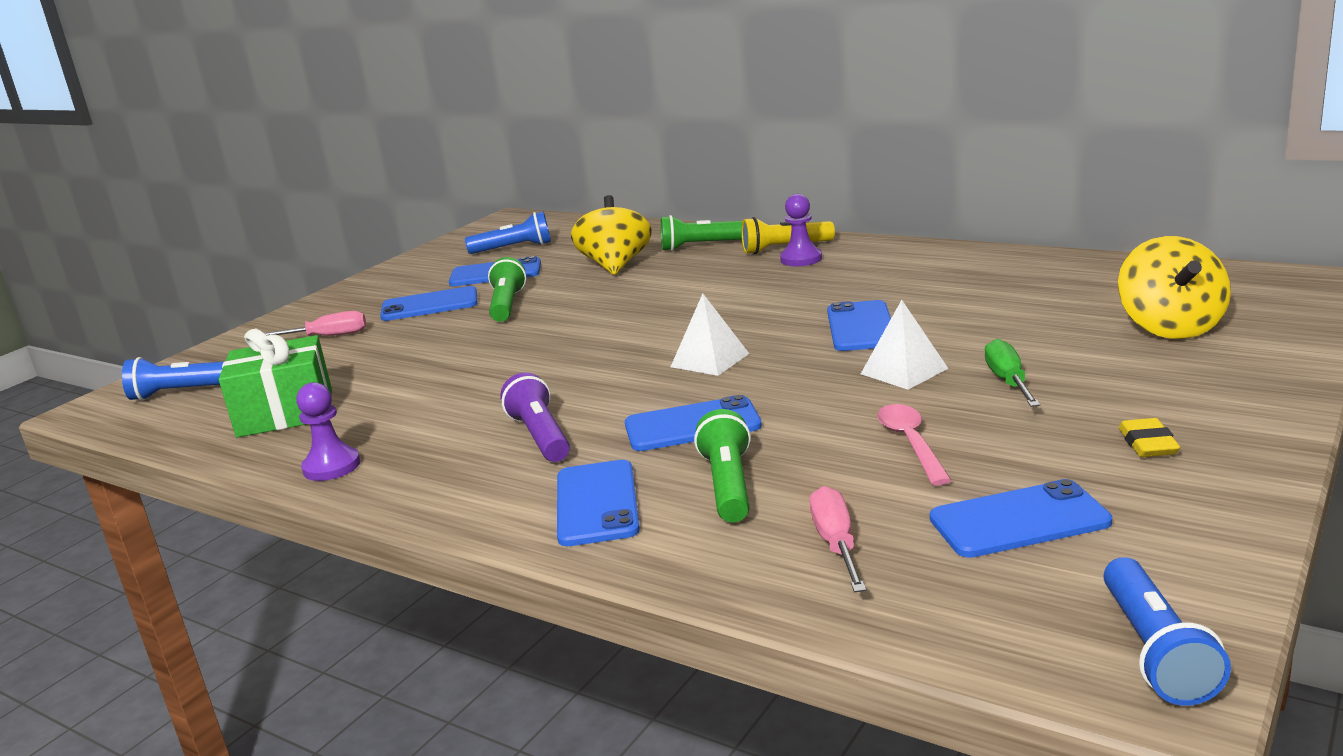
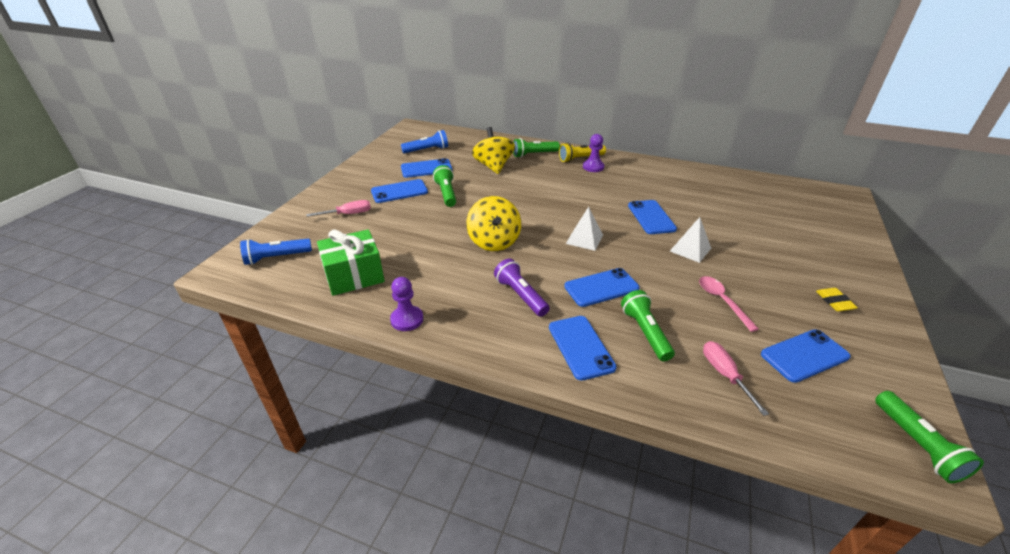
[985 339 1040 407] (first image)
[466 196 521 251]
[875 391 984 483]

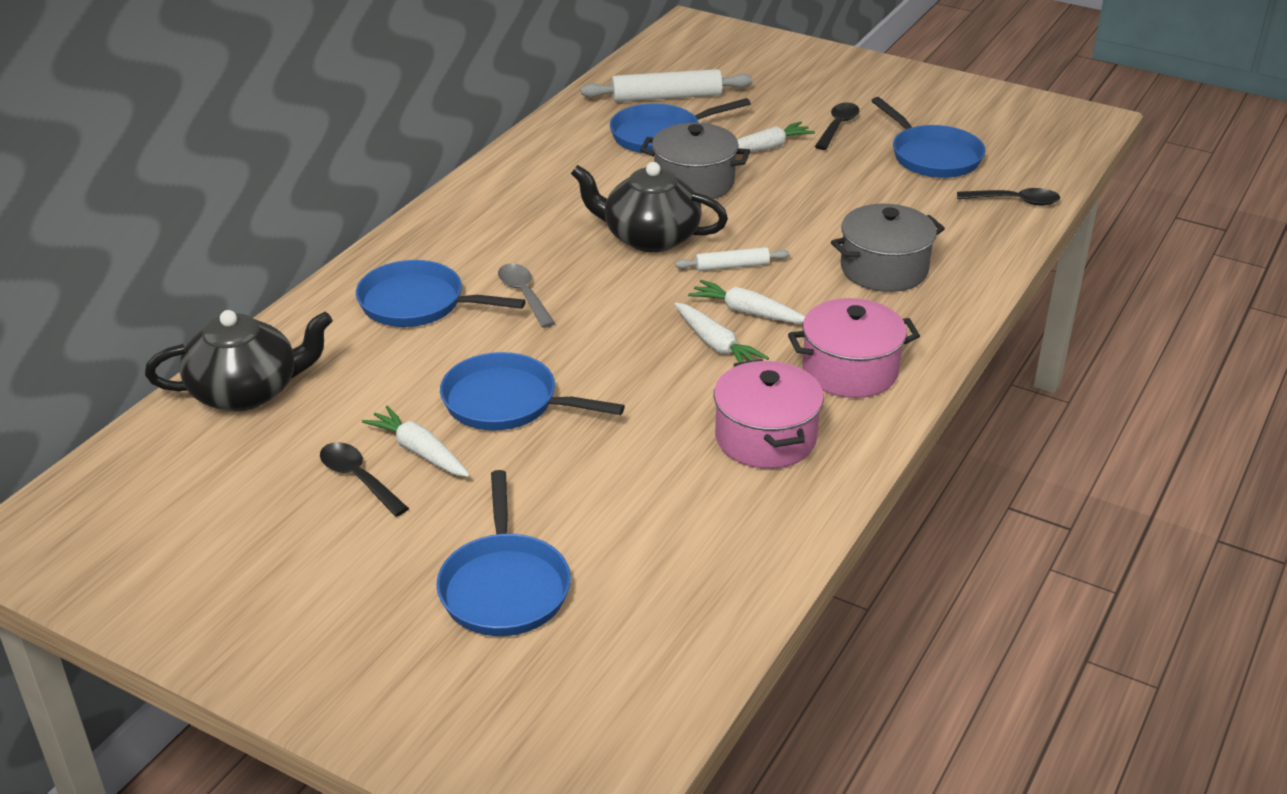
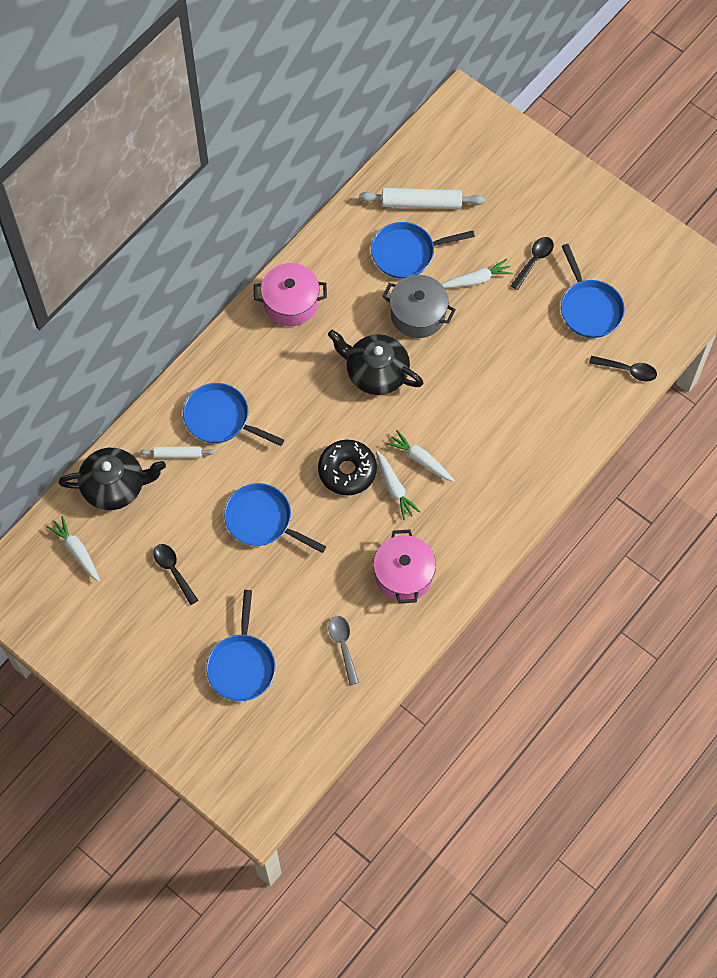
[831 204 945 292] (first image)
[318 440 377 496]
[47 516 100 582]
[328 616 359 685]
[140 447 215 458]
[254 263 327 326]

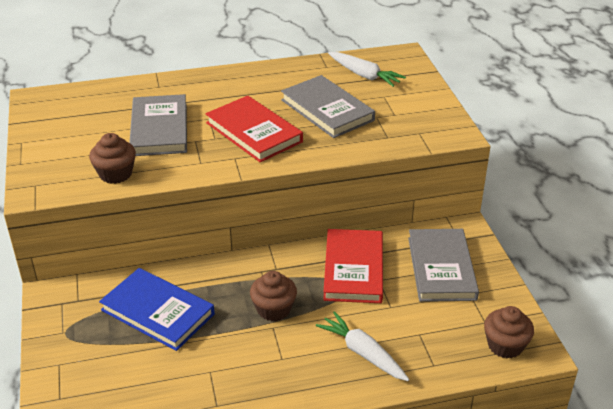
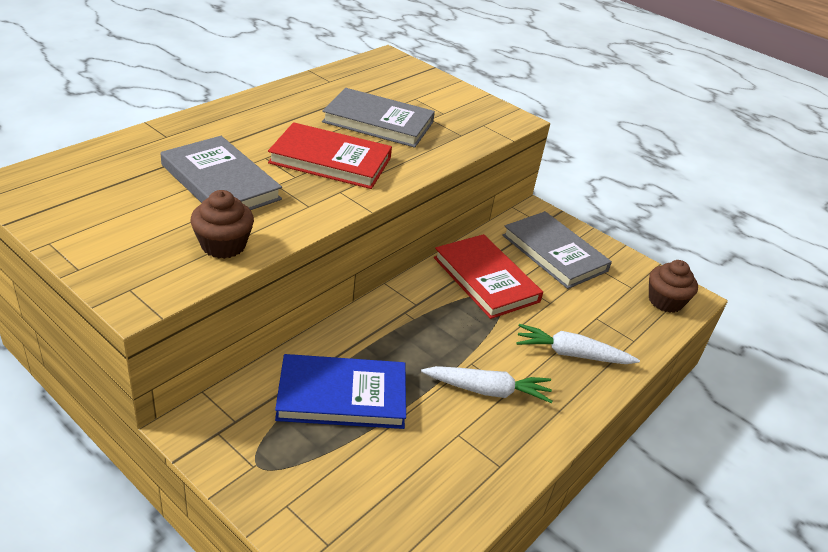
[250 271 297 321] (first image)
[421 366 553 403]

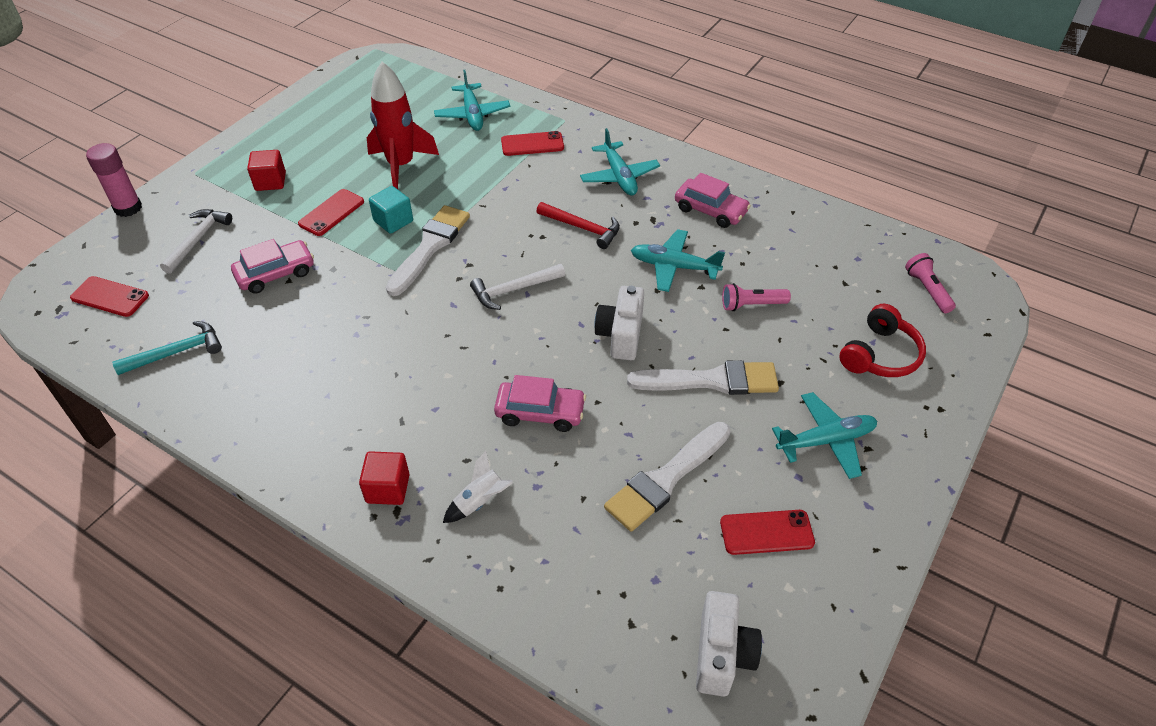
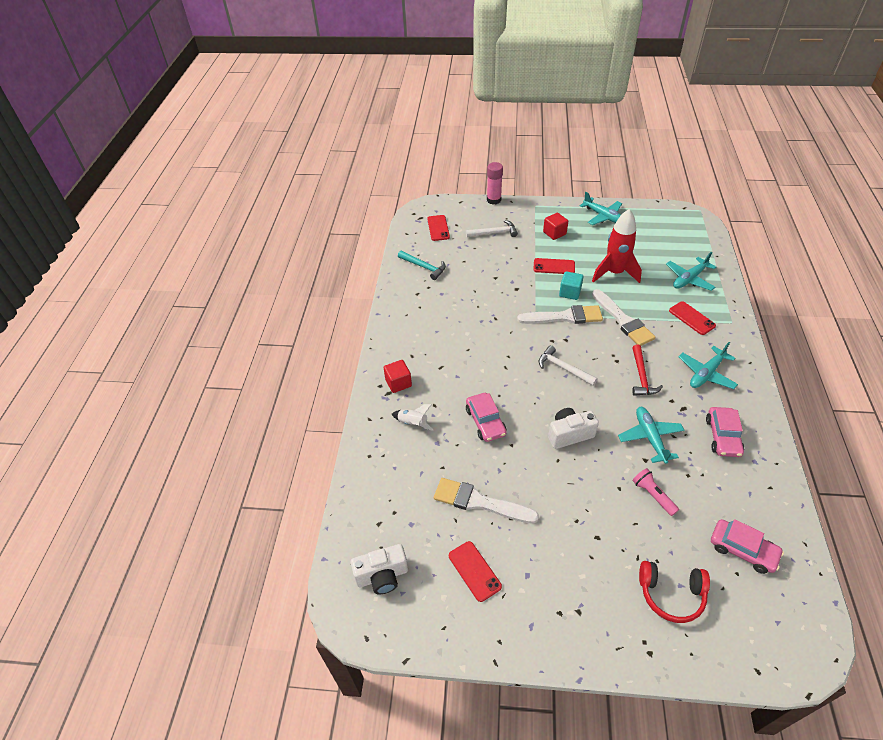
[905 253 956 313] (first image)
[711 519 784 574]
[592 289 655 346]
[580 192 622 225]

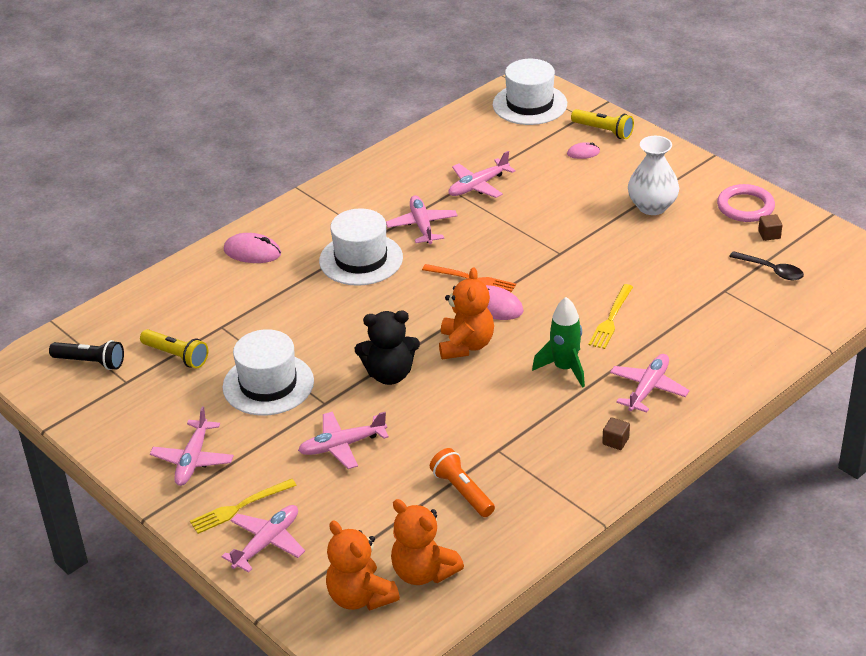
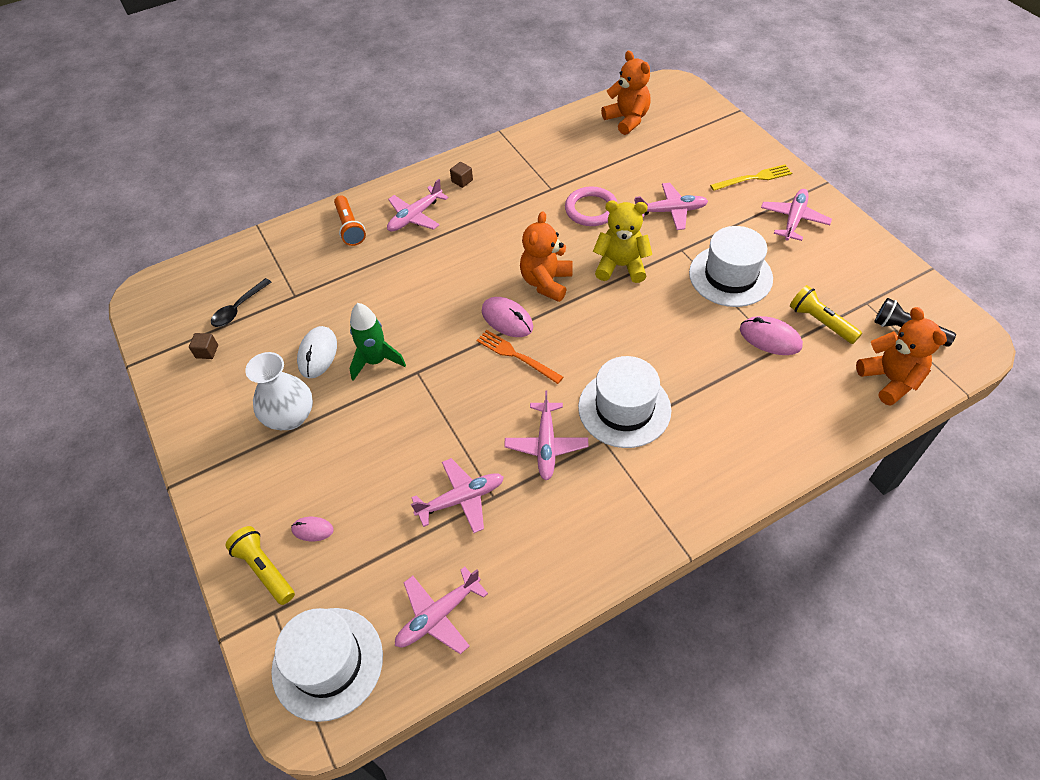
[589 284 633 349] (first image)
[297 326 337 378]
[395 567 488 654]
[740 316 803 355]
[856 307 947 406]
[334 195 366 246]
[350 303 406 381]
[565 186 618 226]
[593 200 652 283]
[211 278 272 327]

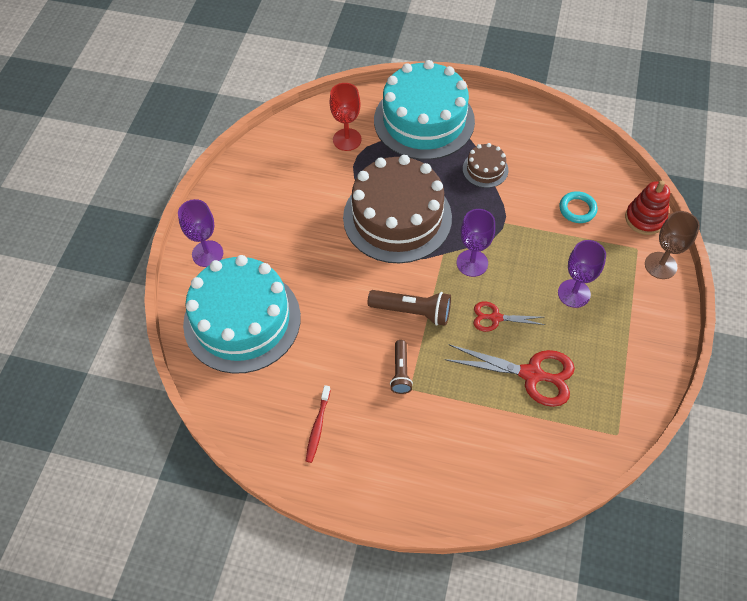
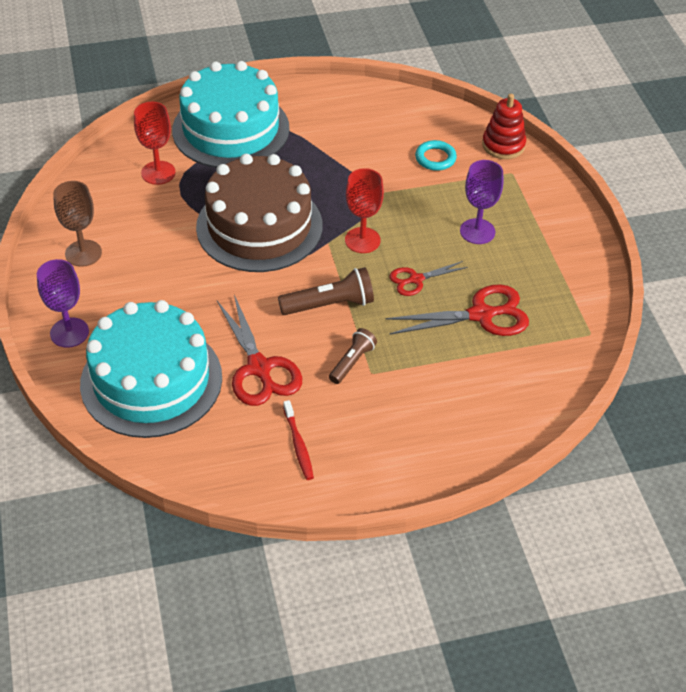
[463 143 508 188] (first image)
[217 295 302 406]
[53 181 102 267]
[345 168 384 253]
[329 328 377 384]

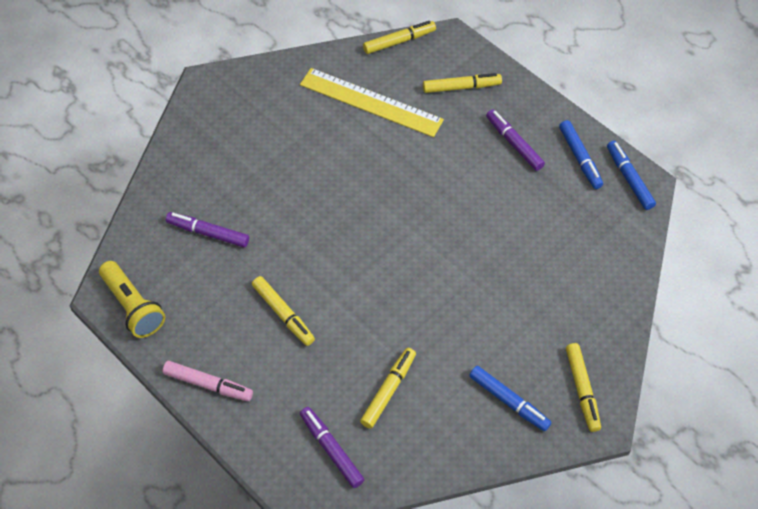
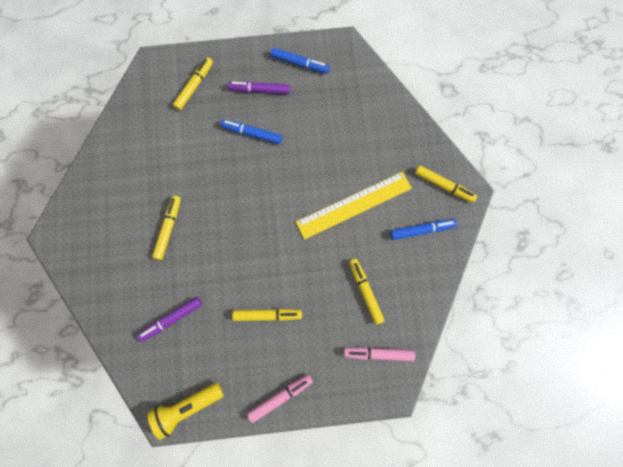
[296 172 412 240]
[152 195 181 260]
[221 119 282 144]
[344 347 415 361]
[148 382 224 440]

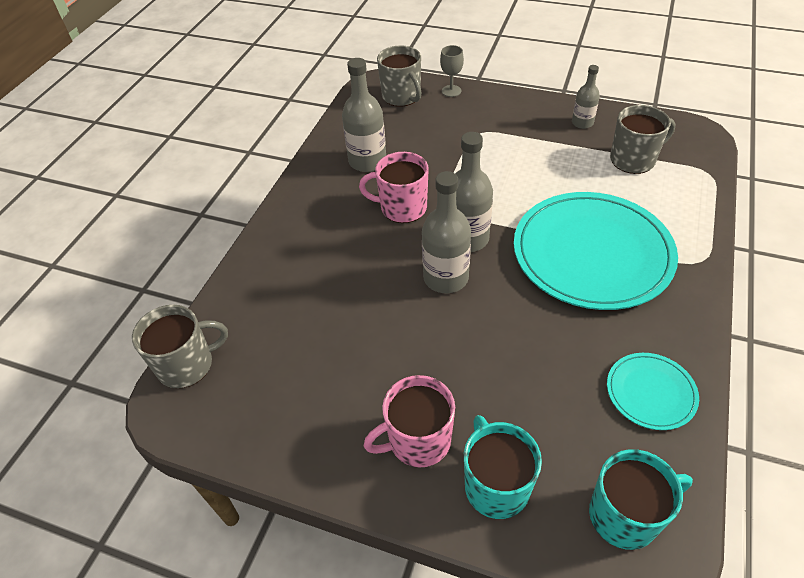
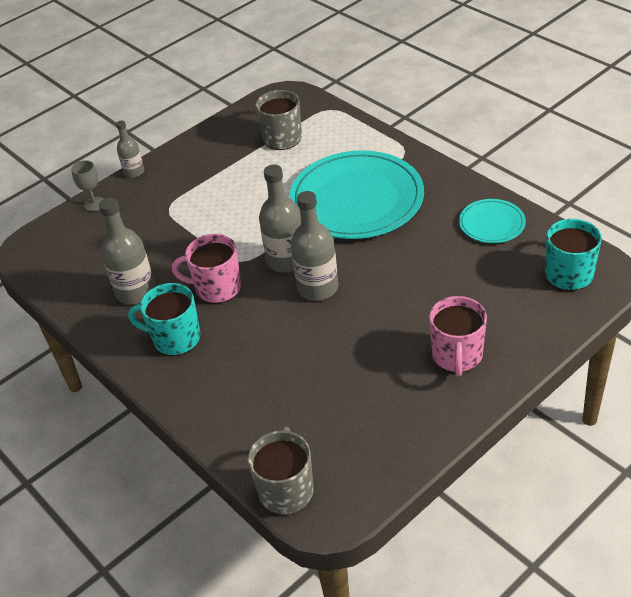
[377 45 422 107] (first image)
[128 283 201 356]
[116 121 144 178]
[172 234 241 303]

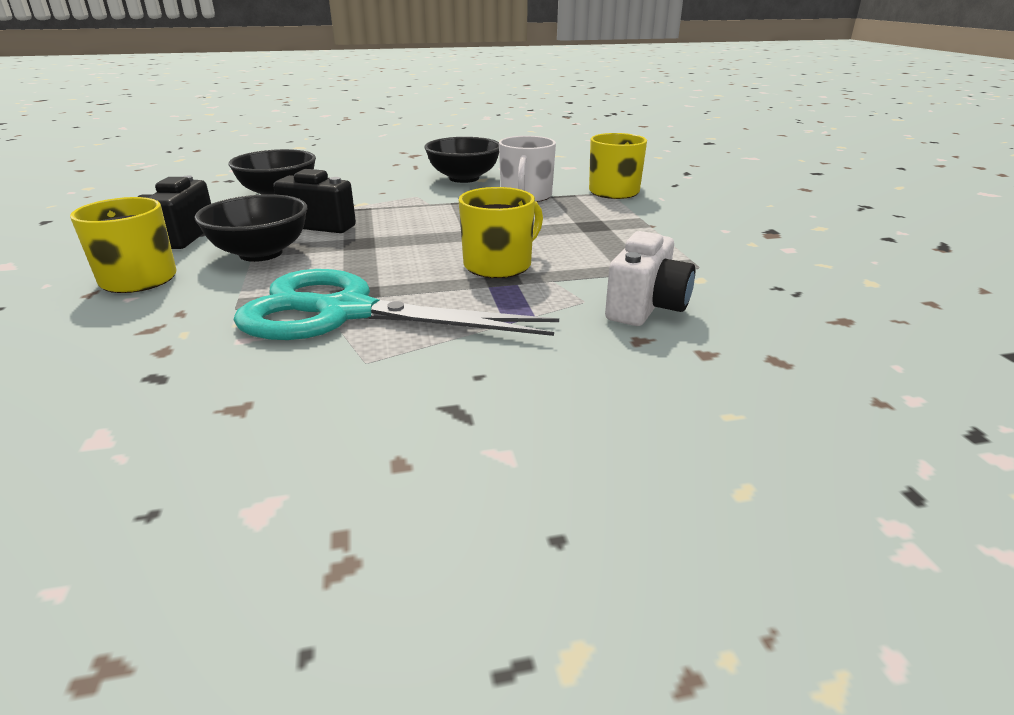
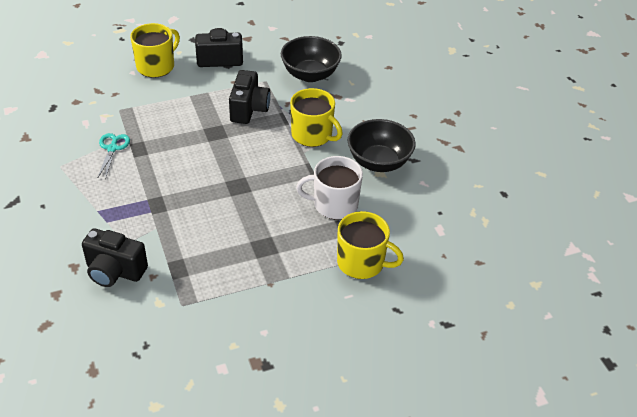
[194 194 307 262] (first image)
[290 88 343 147]
[82 228 148 287]
[98 133 130 180]

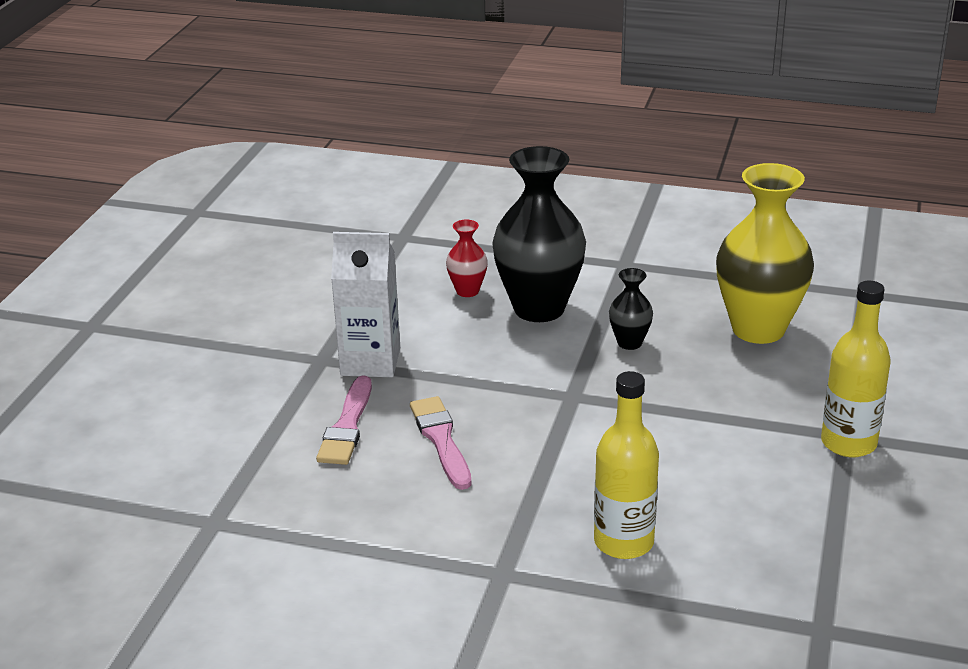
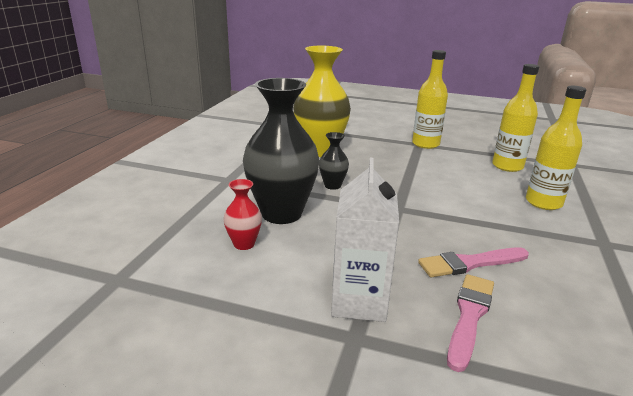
[492 64 539 172]
[447 274 494 372]

